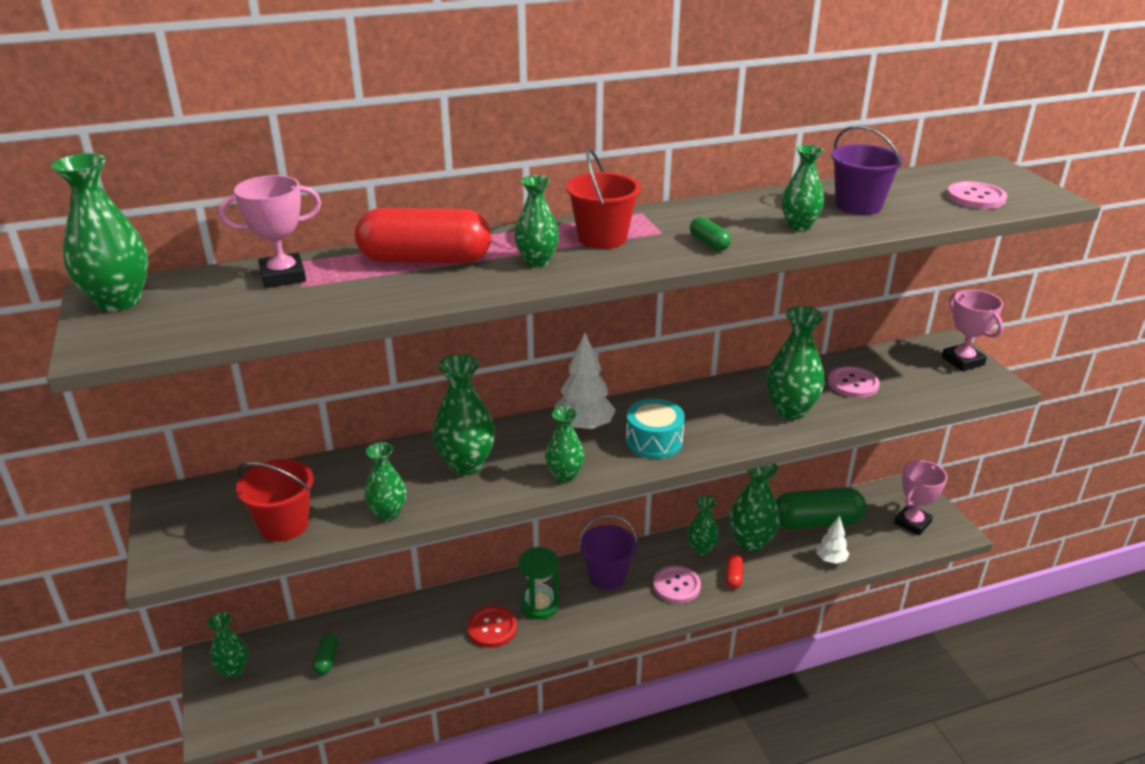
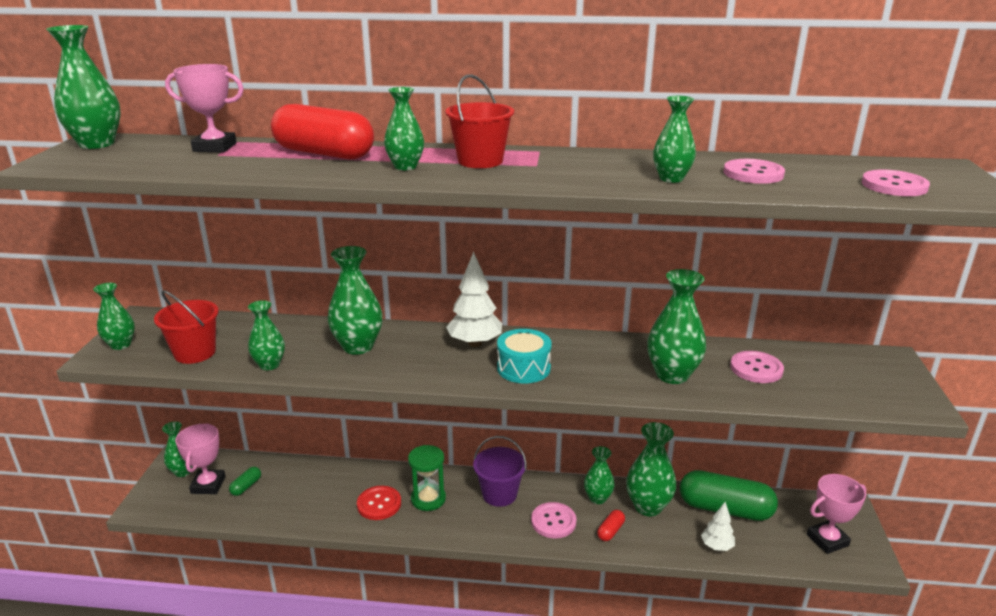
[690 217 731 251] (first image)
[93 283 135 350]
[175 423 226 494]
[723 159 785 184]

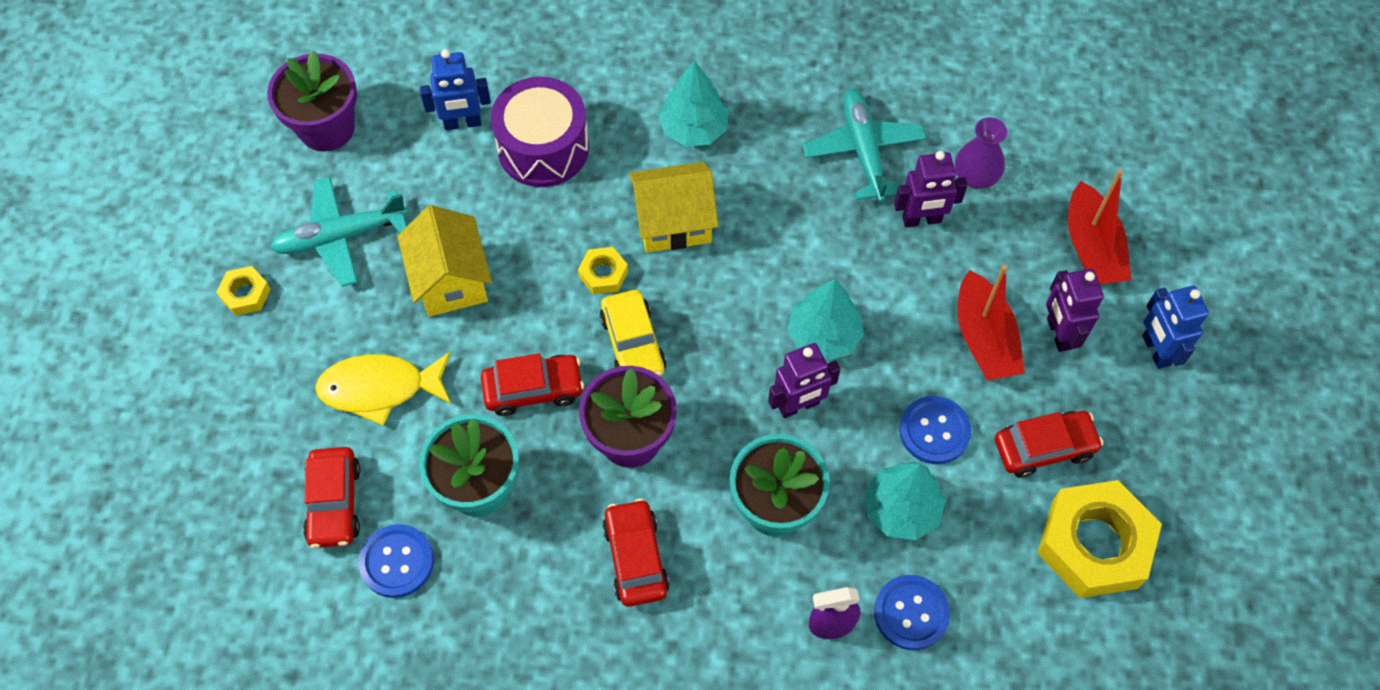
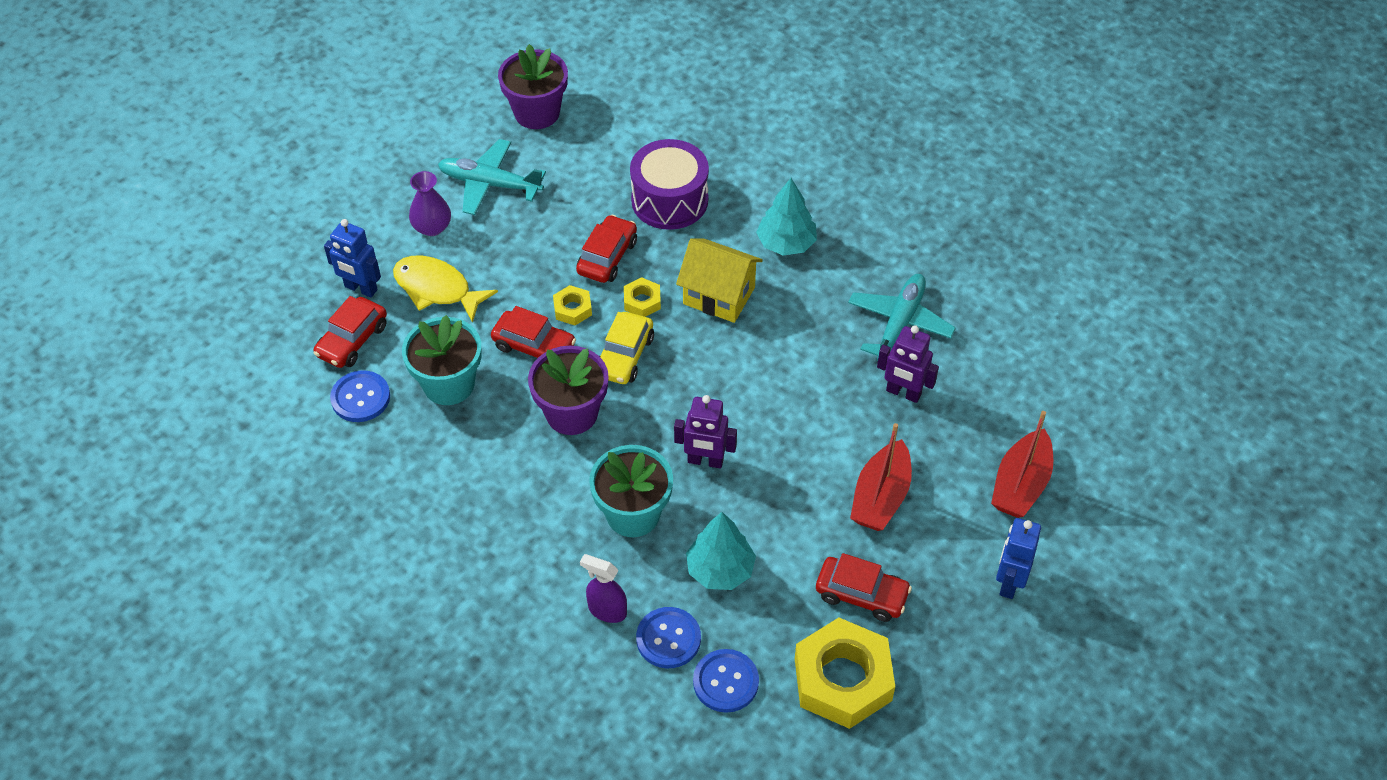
[397 205 492 317] (first image)
[787 279 864 361] (first image)
[1046 269 1104 352] (first image)
[553 285 592 325]
[324 219 381 297]
[576 215 637 283]
[693 649 759 713]
[409 171 451 236]

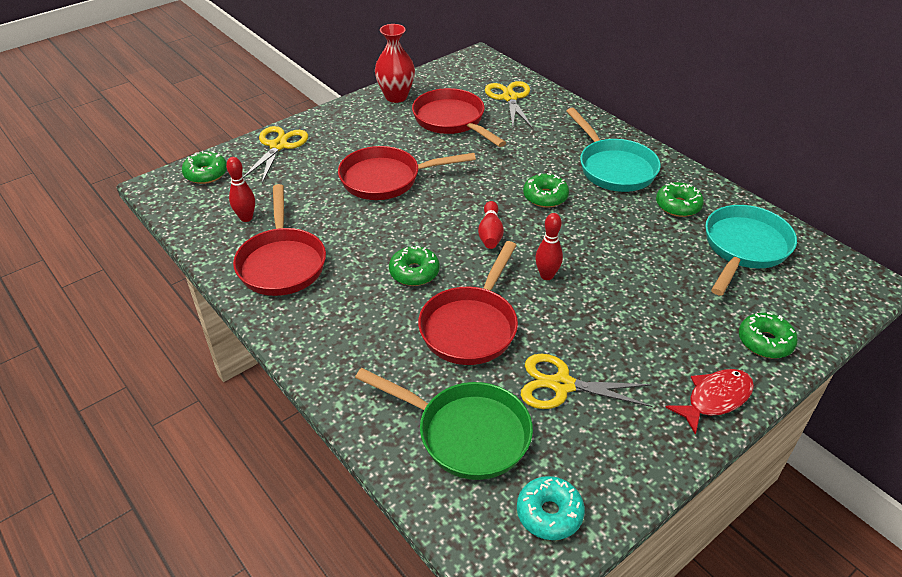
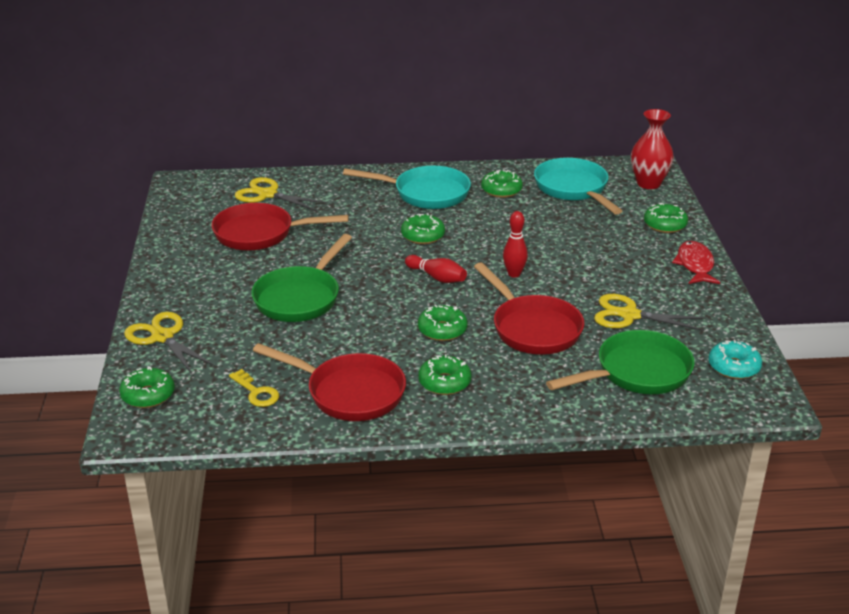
[418 354 471 395]
[631 109 674 189]
[229 369 279 407]
[251 234 352 322]
[594 294 706 331]

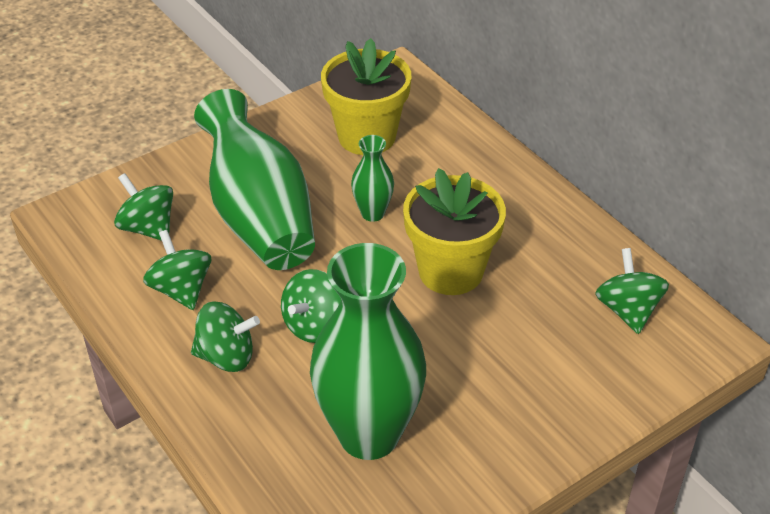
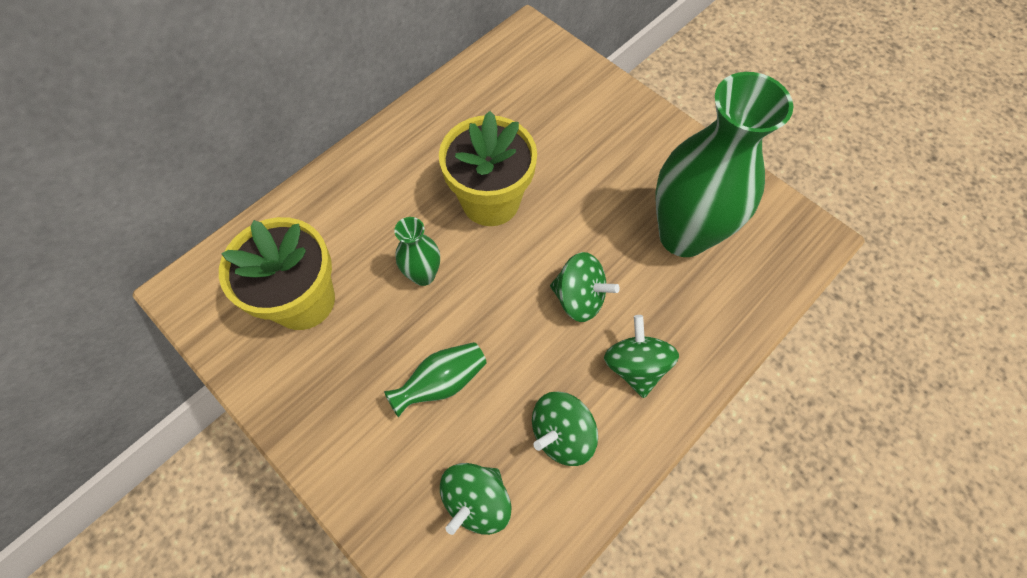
[595 248 669 334] (first image)
[384 342 487 418]

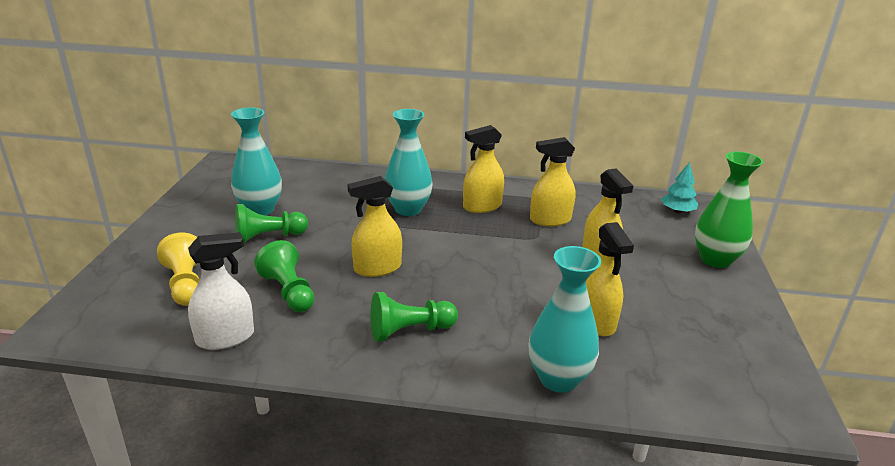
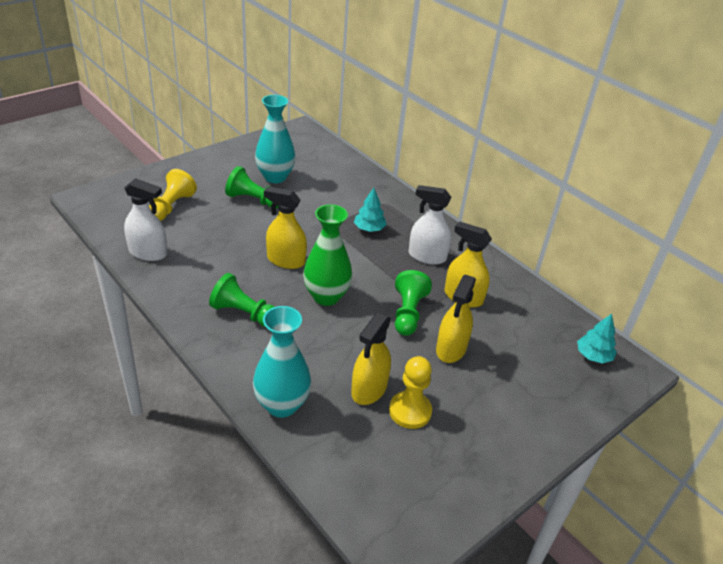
[389 356 432 429]
[395 270 432 336]
[303 204 352 306]
[354 188 387 232]
[409 185 451 265]

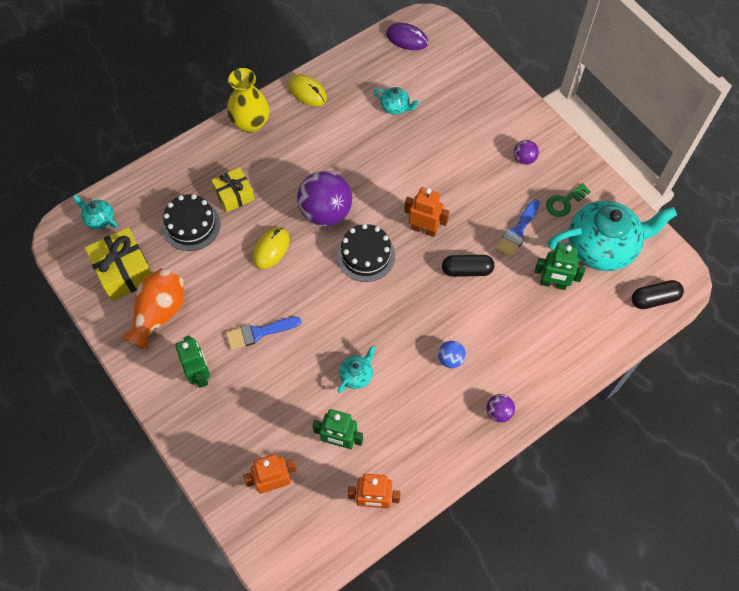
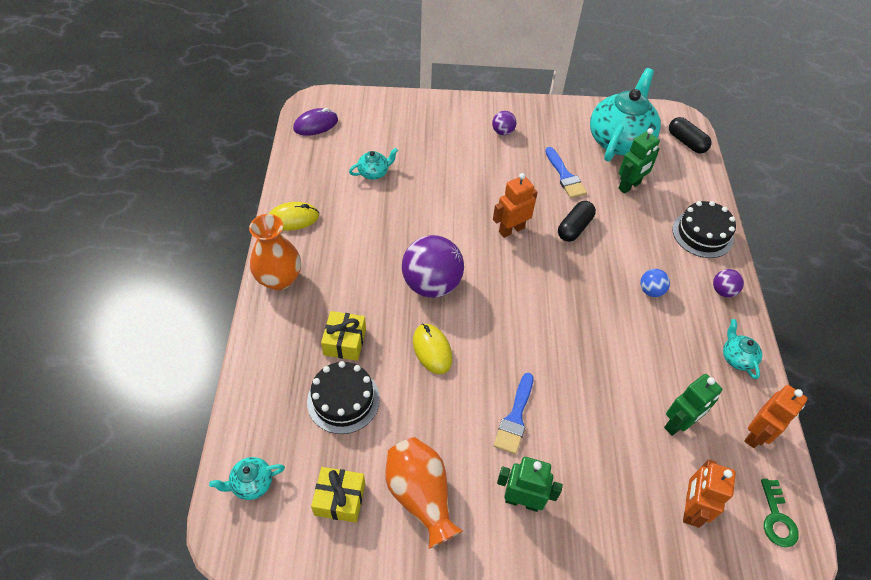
[672 201 736 258]
[723 319 762 379]
[761 479 799 547]
[249 214 301 290]
[669 117 711 153]
[311 467 365 523]

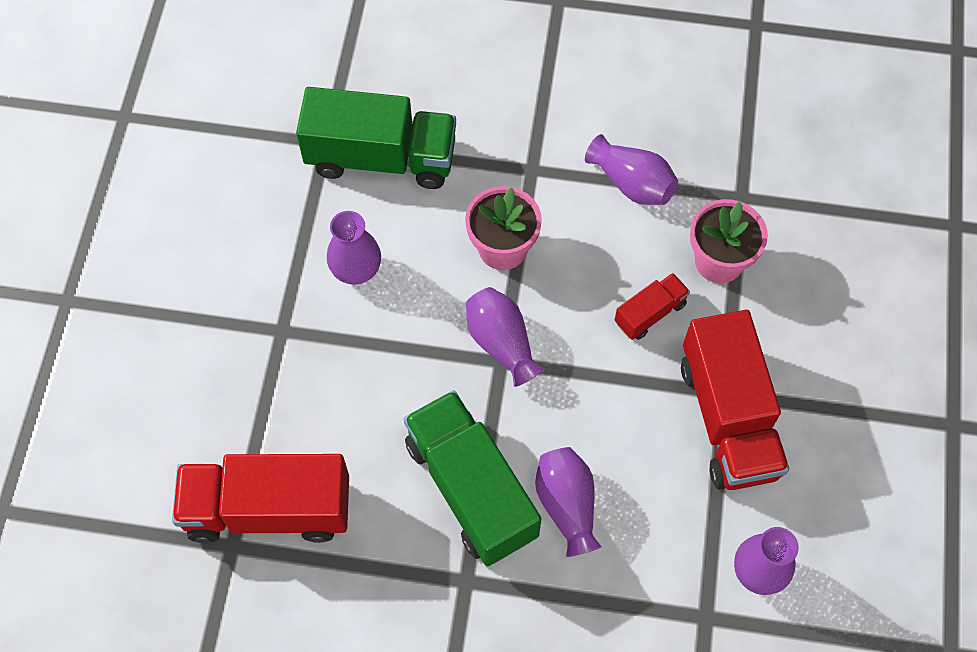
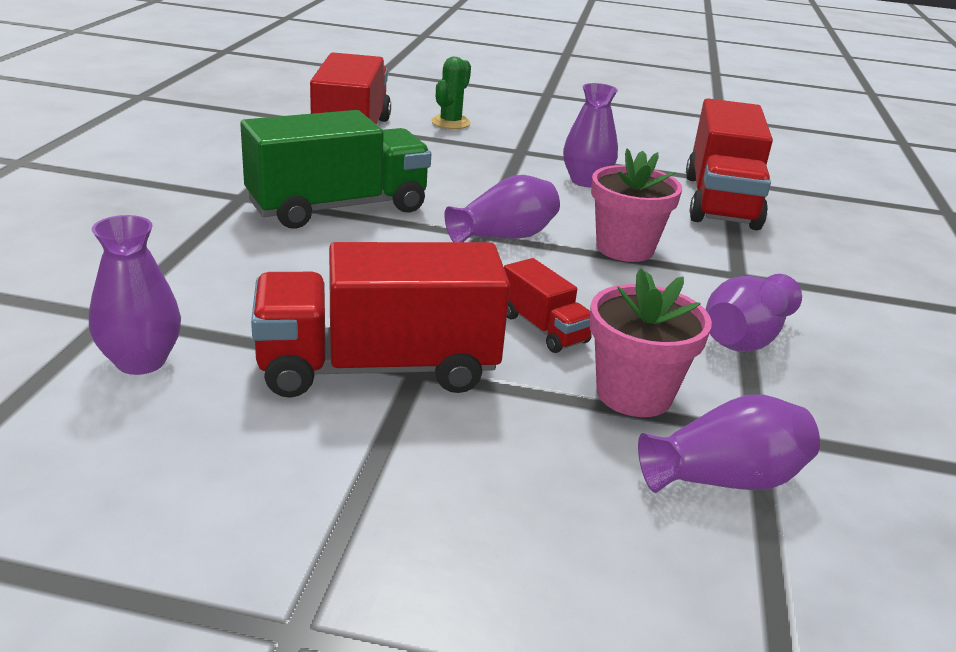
[431 57 471 129]
[638 395 820 493]
[686 98 773 230]

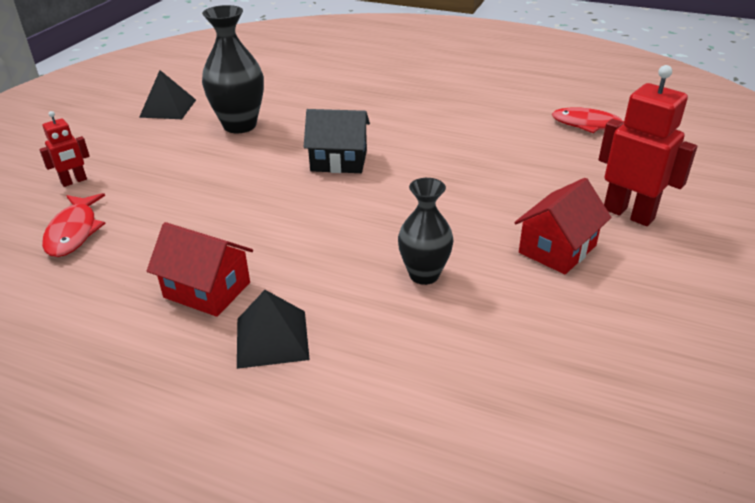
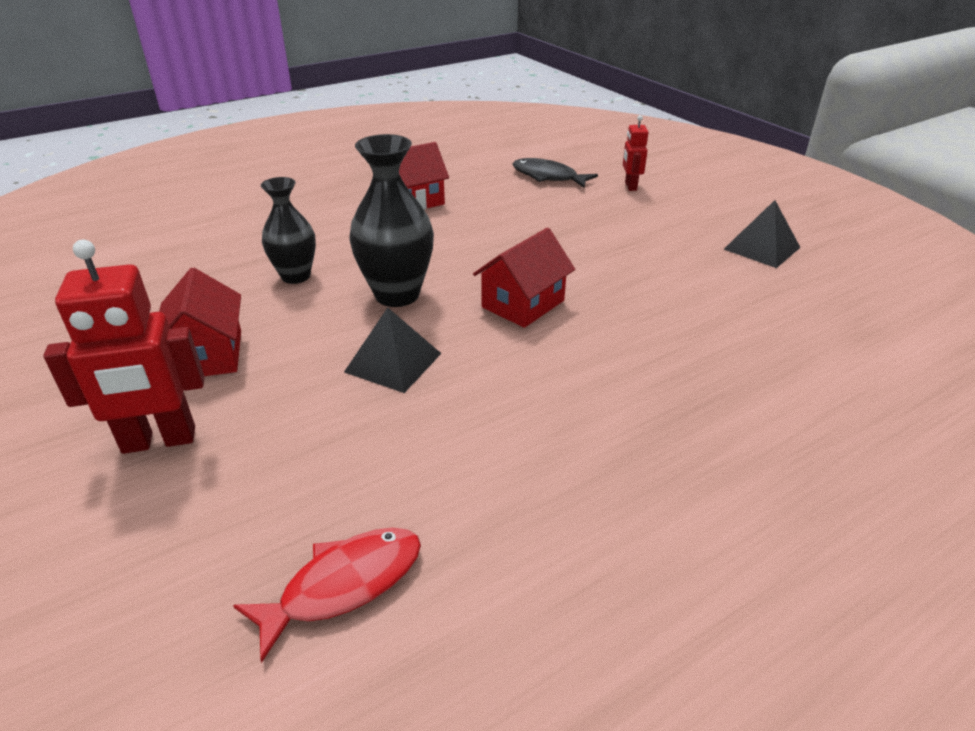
[350 134 434 307]
[344 308 442 393]
[512 158 598 188]
[473 228 575 328]

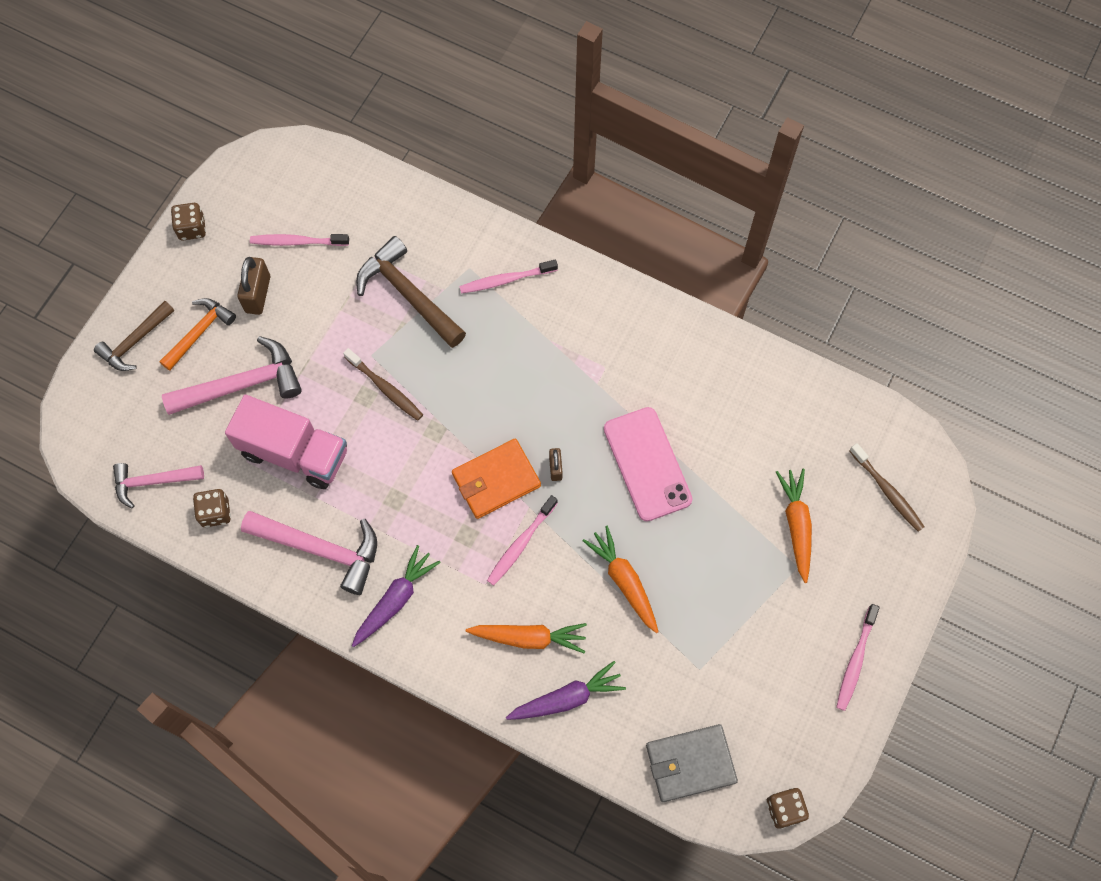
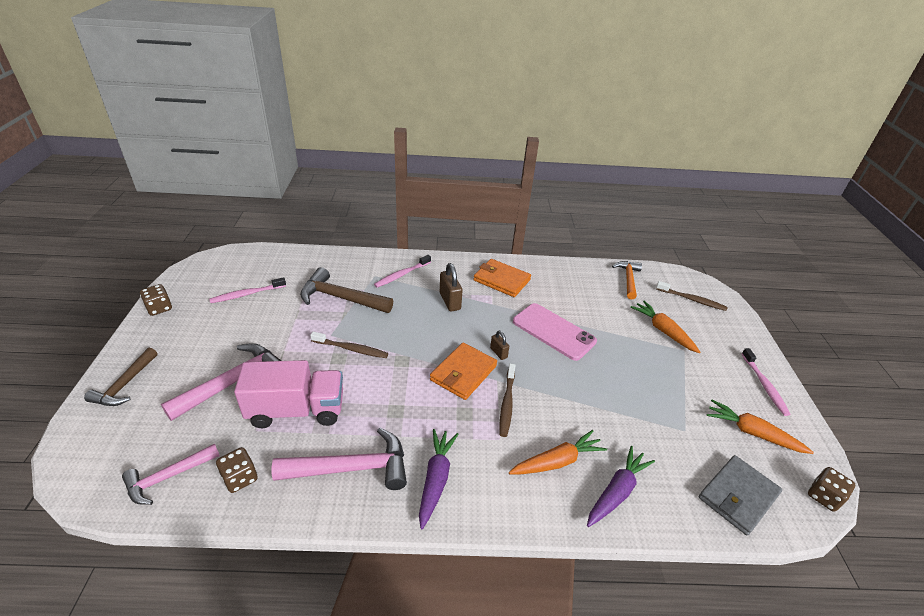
[474 259 531 297]
[612 261 642 299]
[440 263 463 312]
[707 399 814 454]
[500 363 516 437]

